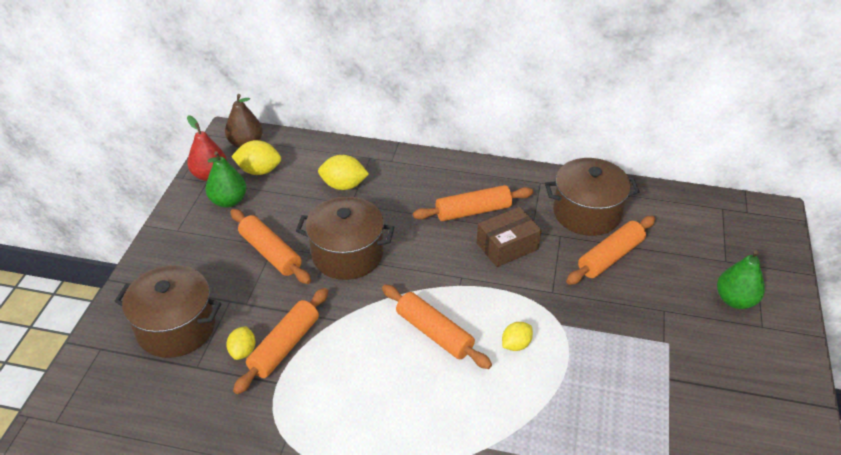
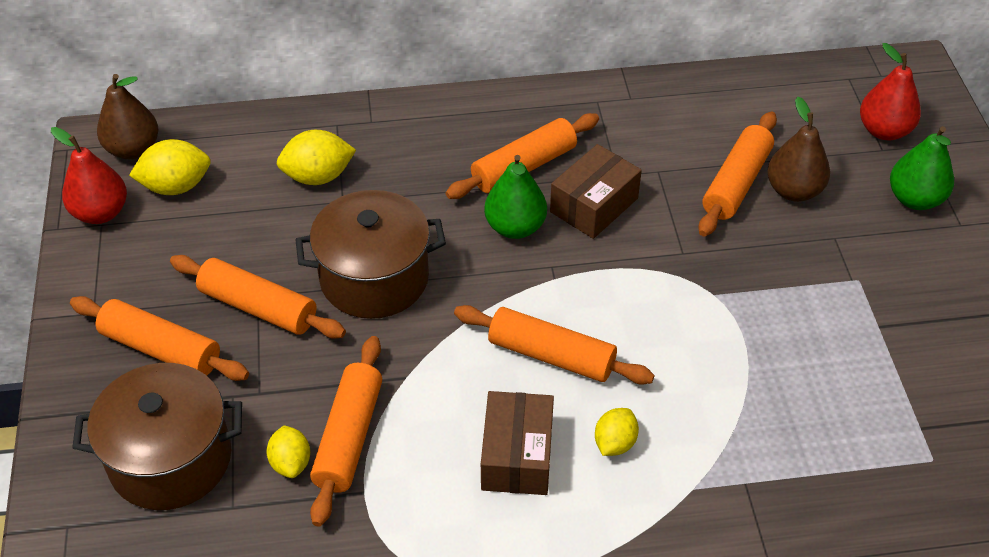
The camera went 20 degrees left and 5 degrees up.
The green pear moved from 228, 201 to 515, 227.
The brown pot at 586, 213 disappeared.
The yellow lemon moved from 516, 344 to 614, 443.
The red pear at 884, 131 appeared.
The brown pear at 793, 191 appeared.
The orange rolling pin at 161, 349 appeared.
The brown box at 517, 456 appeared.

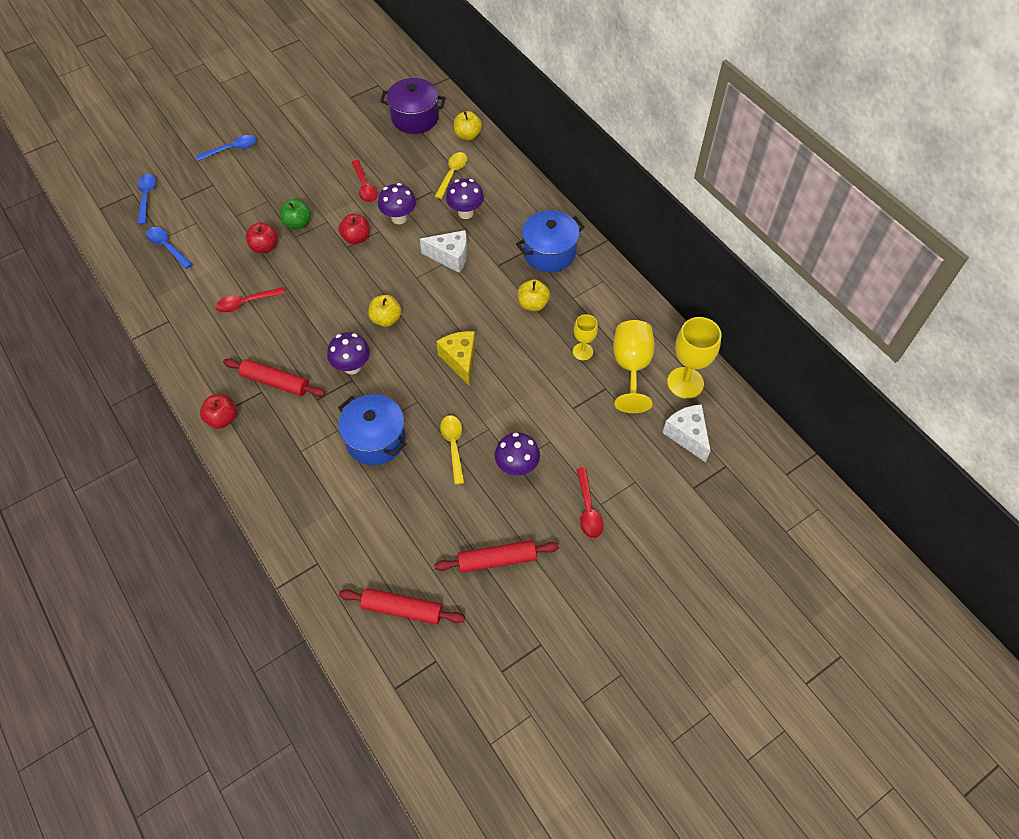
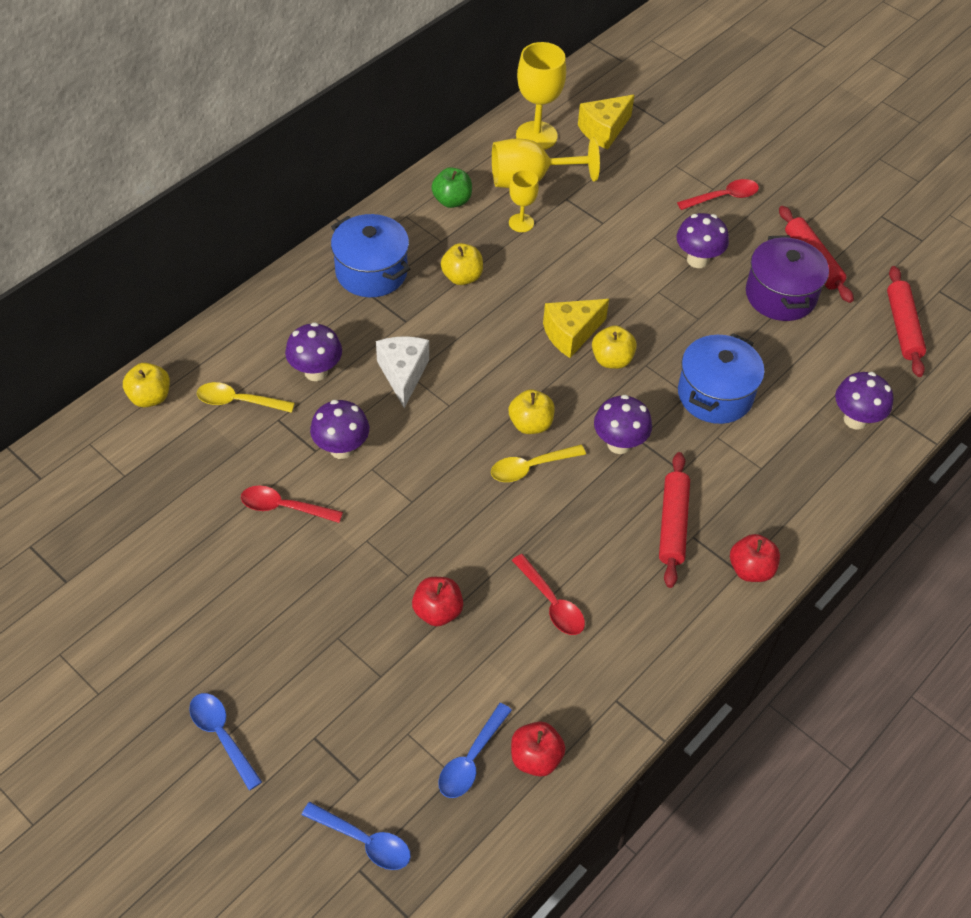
The camera went 105 degrees left and 5 degrees down.
The purple pot moved from 415, 118 to 780, 295.
The red spoon at 365, 187 turned 135 degrees counterclockwise.
The blue spoon at 146, 197 turned 135 degrees counterclockwise.
The green apple moved from 297, 223 to 452, 200.
The red apple moved from 356, 238 to 535, 758.
The white cheese at 687, 435 became the yellow cheese at 604, 130.
The yellow spoon moved from 453, 445 to 530, 467.
The yellow apple at 612, 360 appeared.
The purple mushroom at 855, 420 appeared.

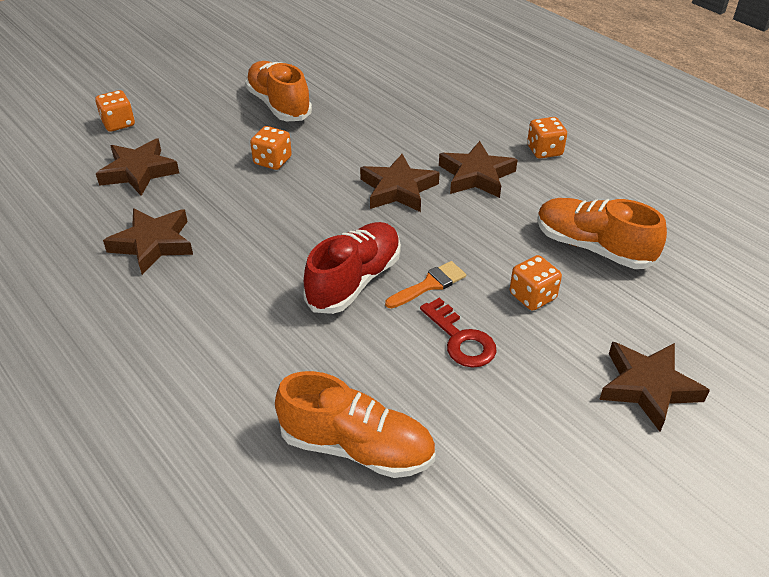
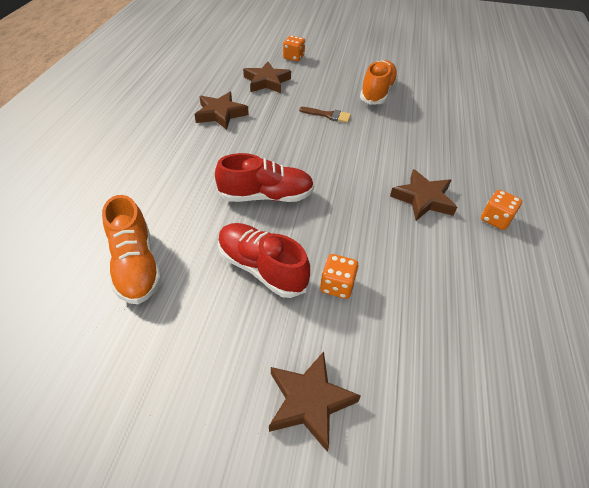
The camera went 50 degrees right and 5 degrees up.
The orange dice at 272, 161 was replaced by the brown brush at 328, 115.
The brown star at 398, 189 disappeared.
The orange shoe at 593, 247 disappeared.
The orange brush at 429, 285 disappeared.
The red key at 461, 339 was replaced by the red shoe at 262, 268.

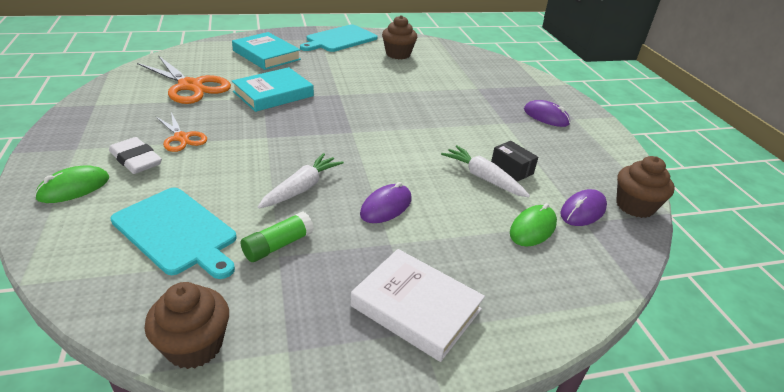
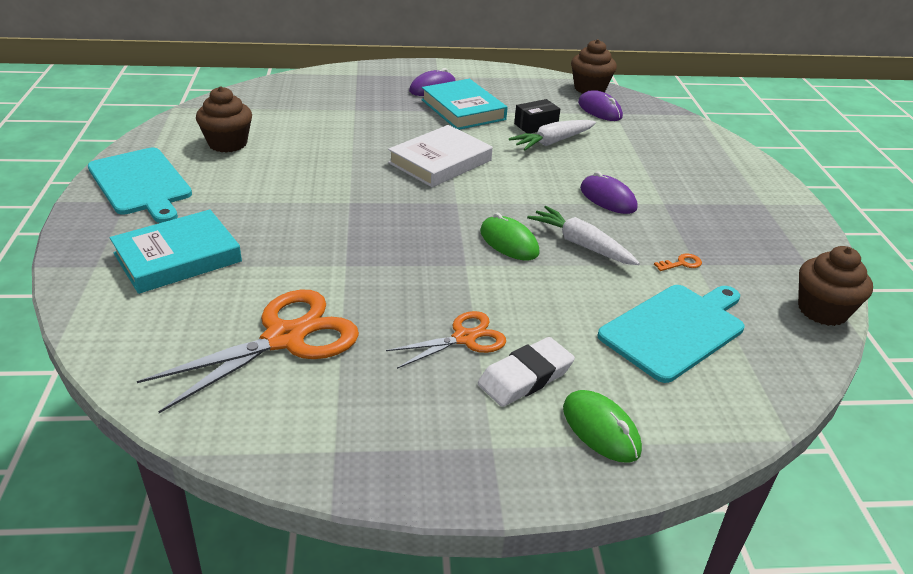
The camera went 80 degrees left and 0 degrees up.
The turquoise book moved from 273, 94 to 463, 109.
The green mouse moved from 532, 228 to 509, 242.
The green glue stick at 278, 245 was replaced by the orange key at 681, 263.
The white book moved from 416, 308 to 440, 162.

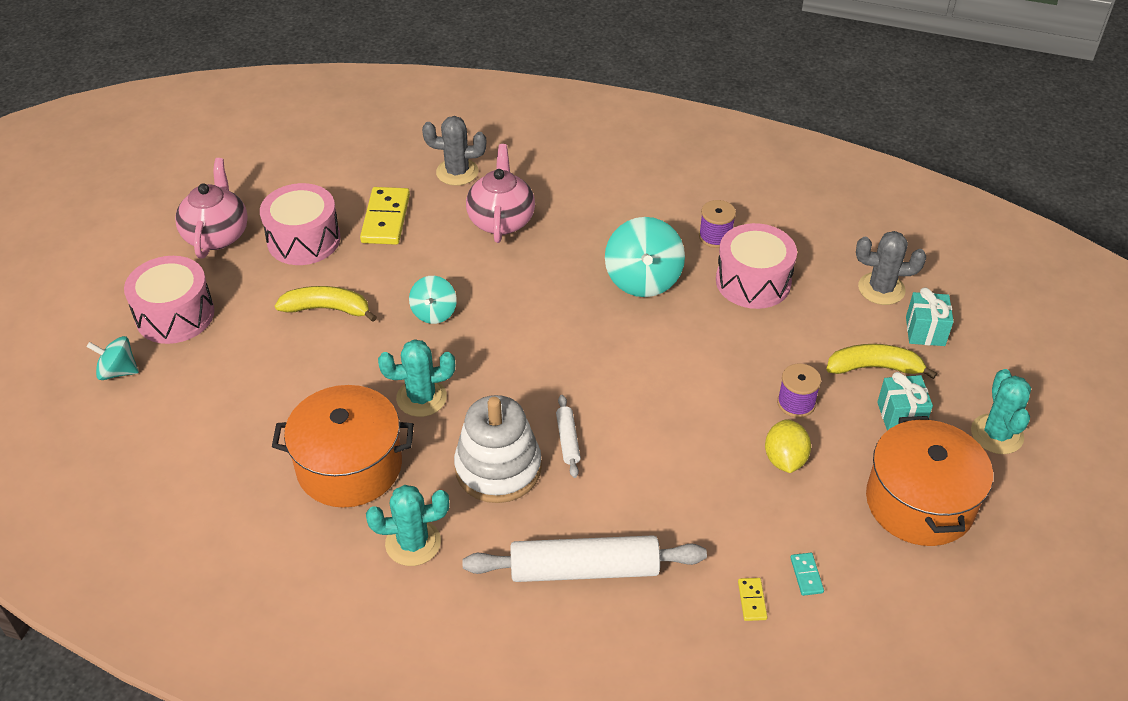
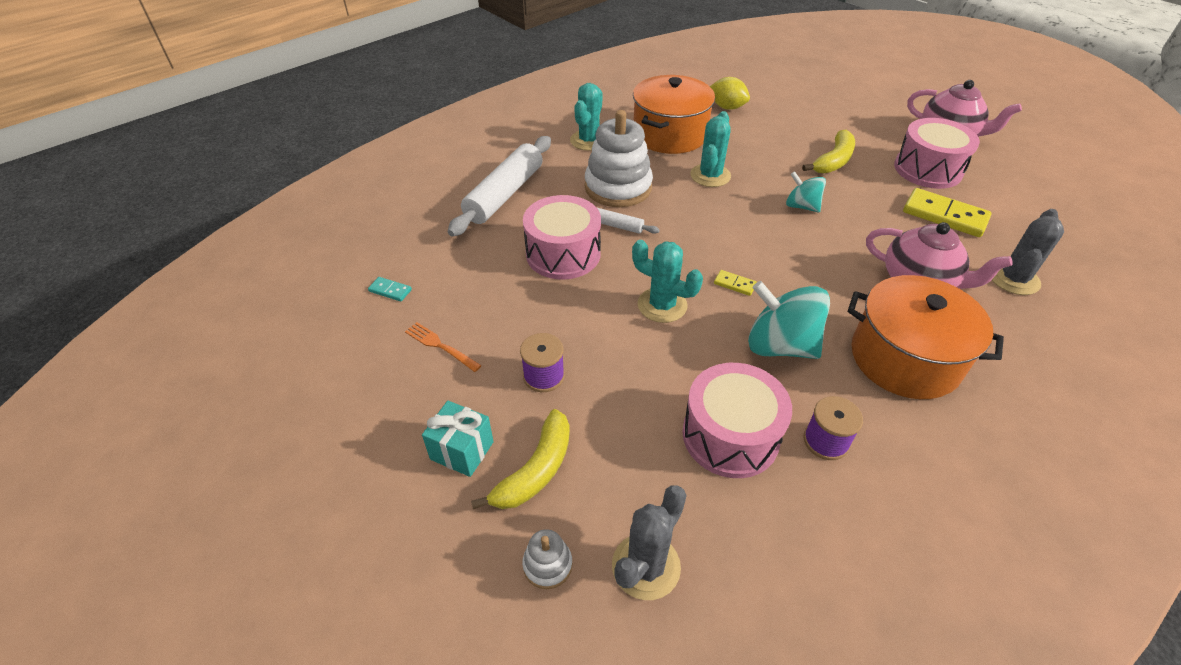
The camera went 120 degrees right and 0 degrees up.
The pink drum moved from 175, 315 to 563, 254.
The turquoise gift at 925, 331 was replaced by the white stacking toy at 547, 565.
The turquoise spinning top at 118, 371 disappeared.
The turquoise cactus moved from 996, 434 to 662, 305.
The orange pot moved from 919, 502 to 905, 358.
The yellow lemon moved from 784, 459 to 727, 107.
The yellow domino moved from 752, 600 to 734, 284.
The orange fork at 440, 346 appeared.

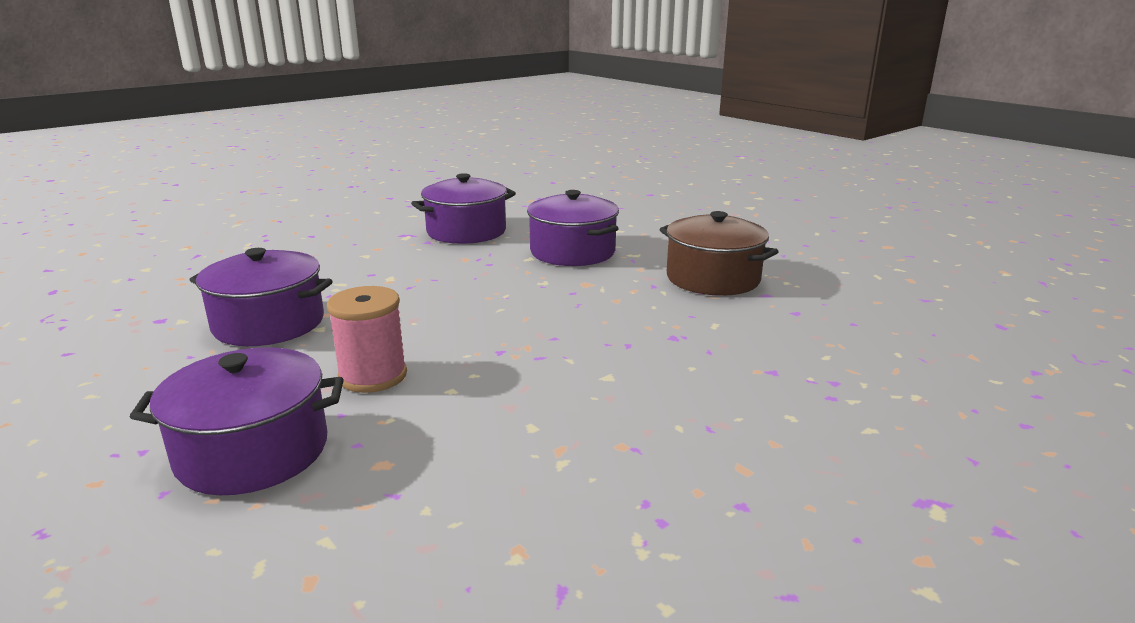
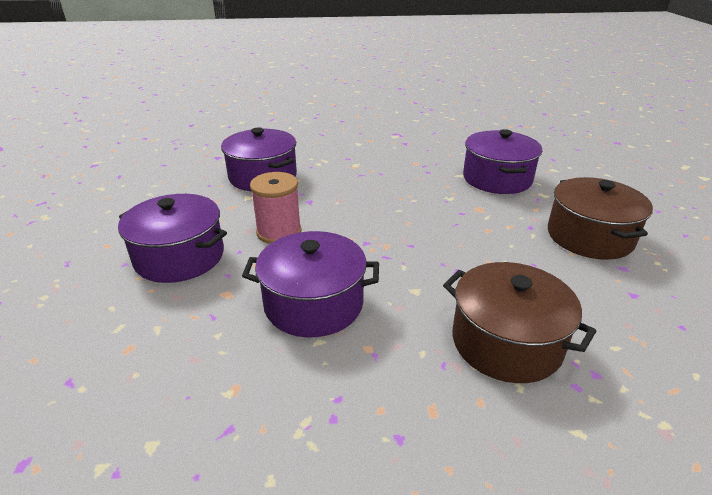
The camera went 35 degrees right and 10 degrees up.
The purple pot moved from 466, 231 to 313, 304.
The brown pot at 506, 342 appeared.

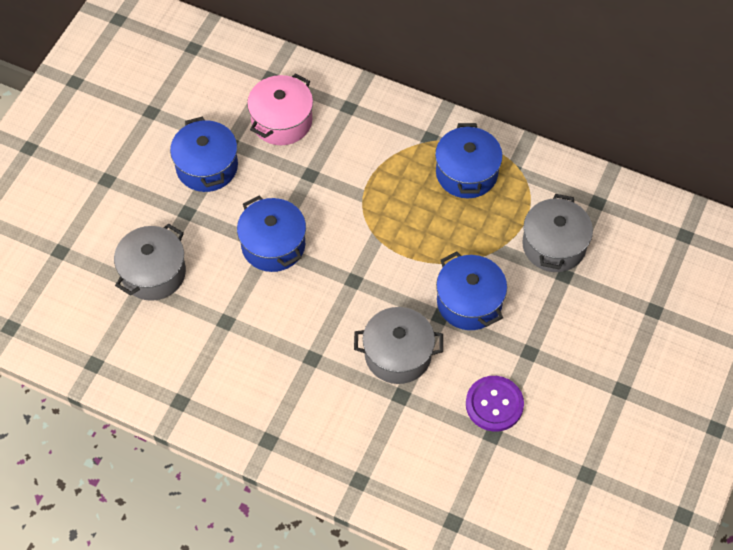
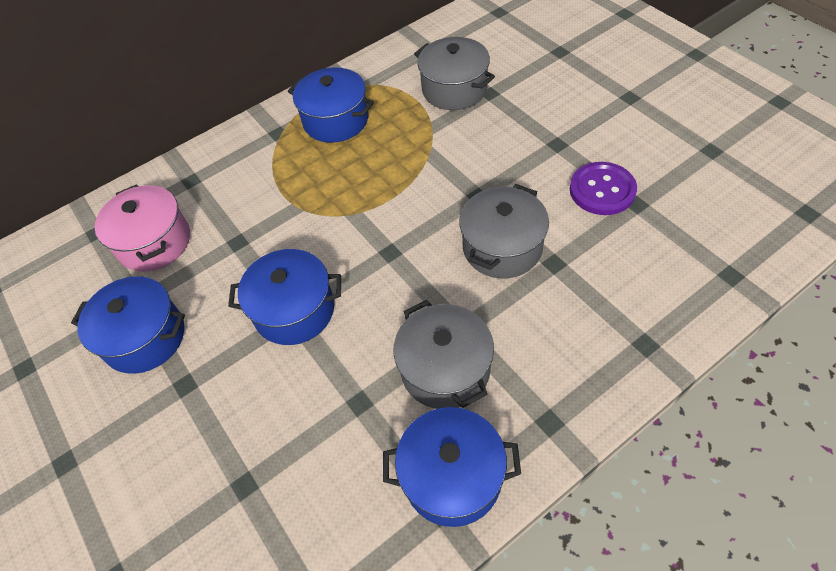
The camera went 55 degrees left and 5 degrees down.
The grey pot moved from 153, 273 to 445, 369.
The blue pot moved from 469, 302 to 452, 476.

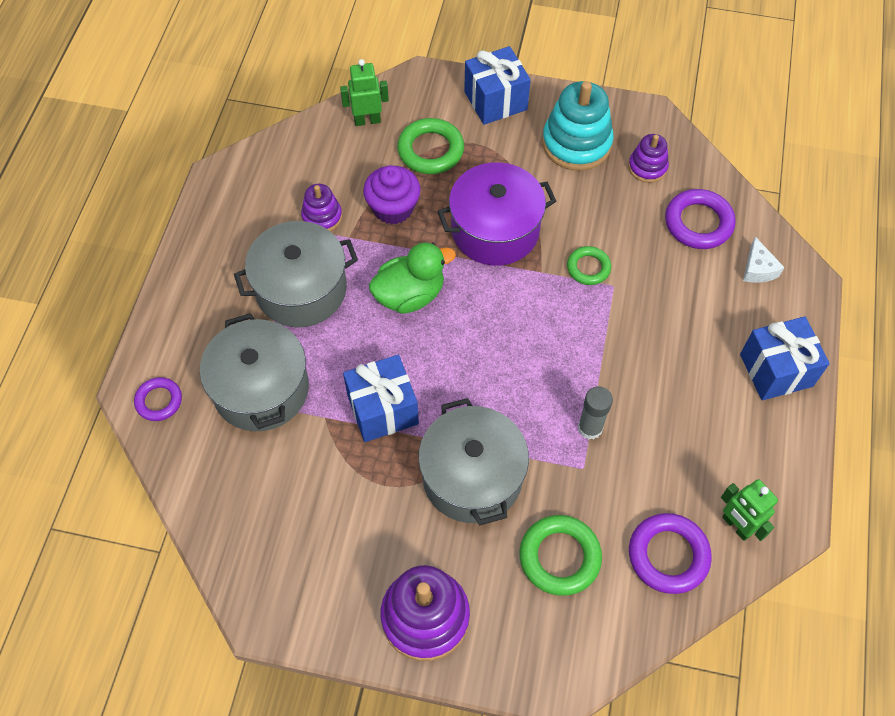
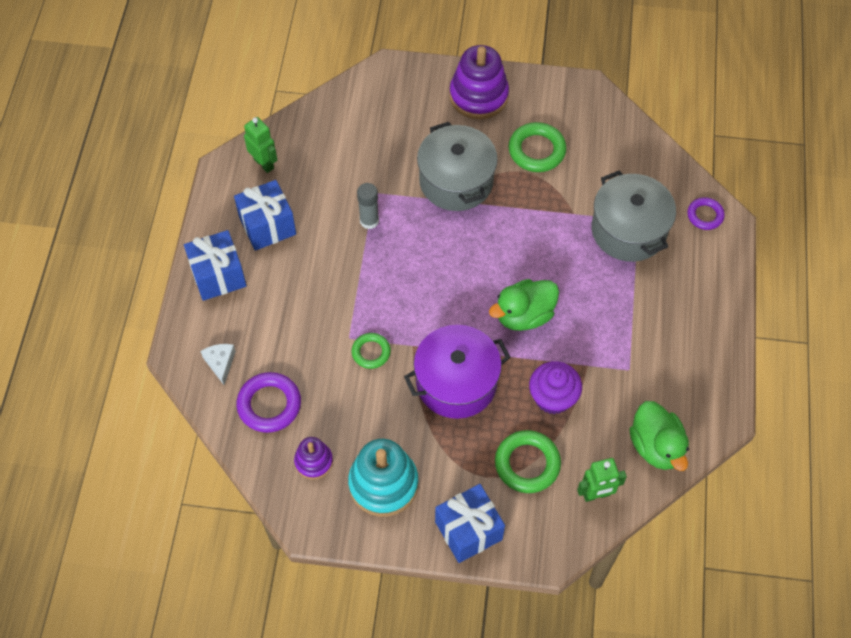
The camera went 175 degrees right and 0 degrees up.
The purple stacking toy at 322, 217 disappeared.
The grey pot at 301, 289 disappeared.
The blue gift moved from 382, 409 to 267, 226.
The purple ring at 668, 555 disappeared.
The green ring moved from 559, 557 to 536, 150.
The green duck at 656, 446 appeared.

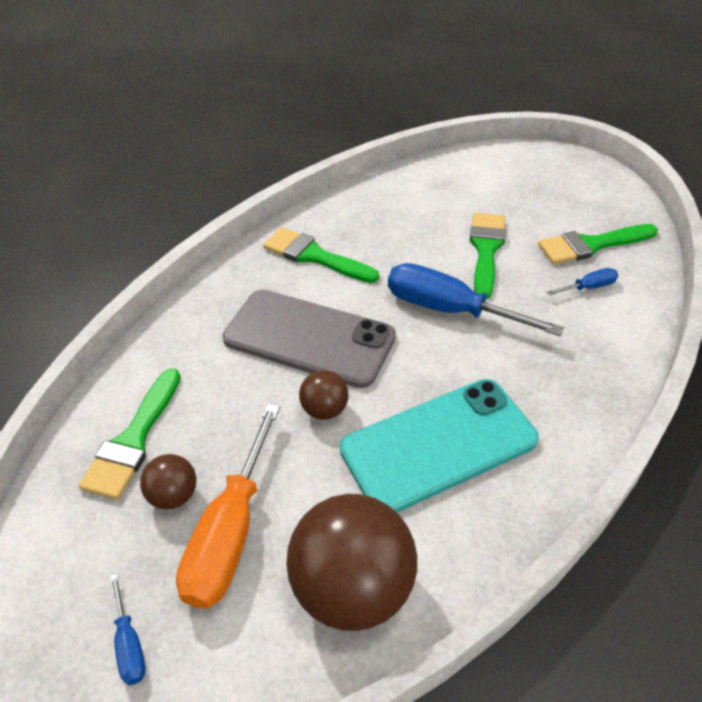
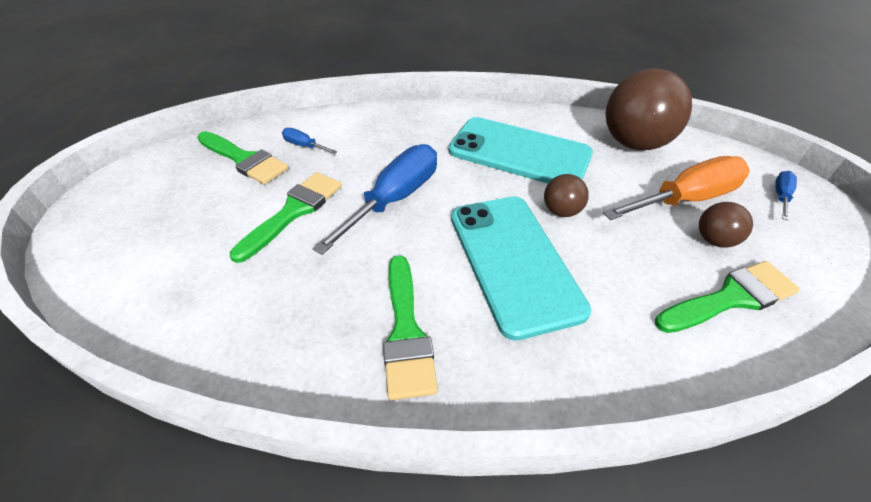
The camera went 130 degrees left and 0 degrees up.
The green brush at 486, 250 turned 150 degrees clockwise.
The blue screwdriver at 449, 309 turned 135 degrees counterclockwise.
The grey phone at 309, 338 became the turquoise phone at 513, 261.

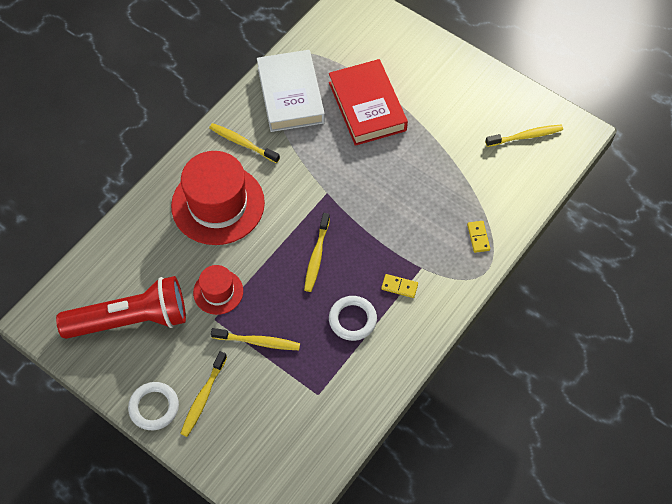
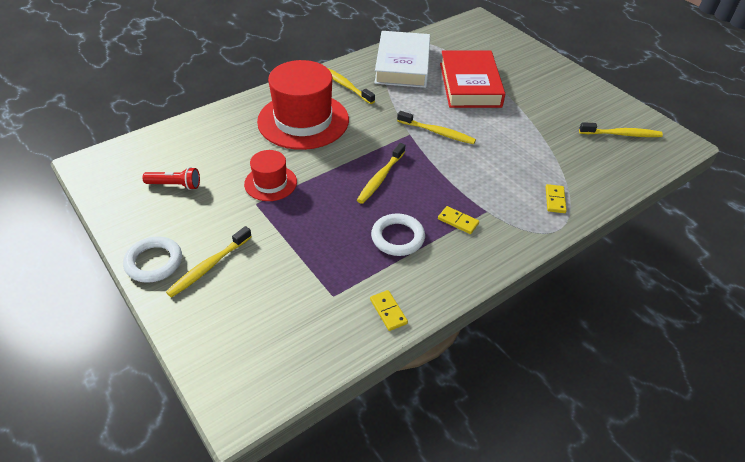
The camera went 15 degrees right and 15 degrees down.
The red flashlight at 131, 320 changed to 0.42 times the size.
The yellow toothbrush moved from 258, 342 to 437, 132.
The yellow domino at 388, 311 appeared.

